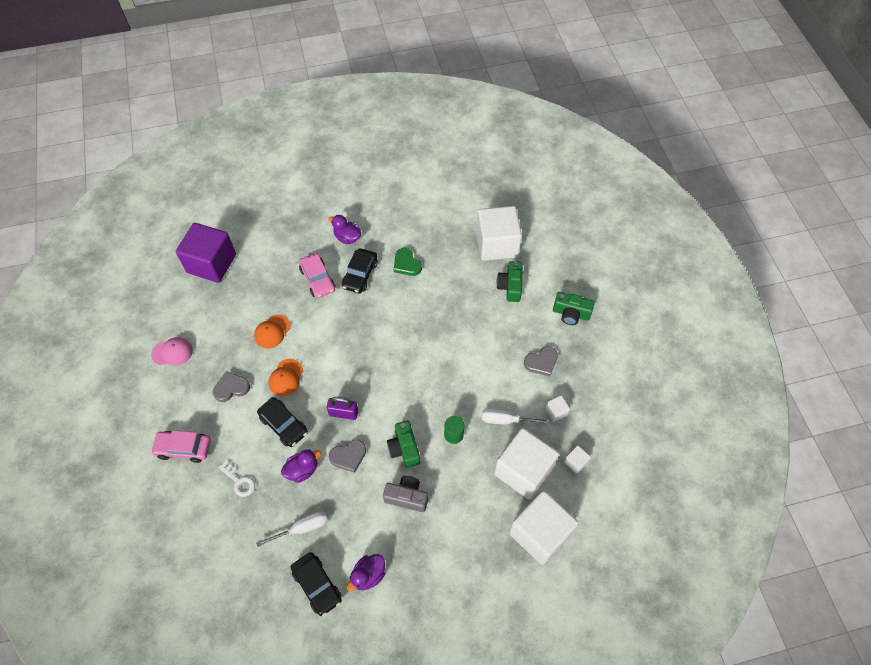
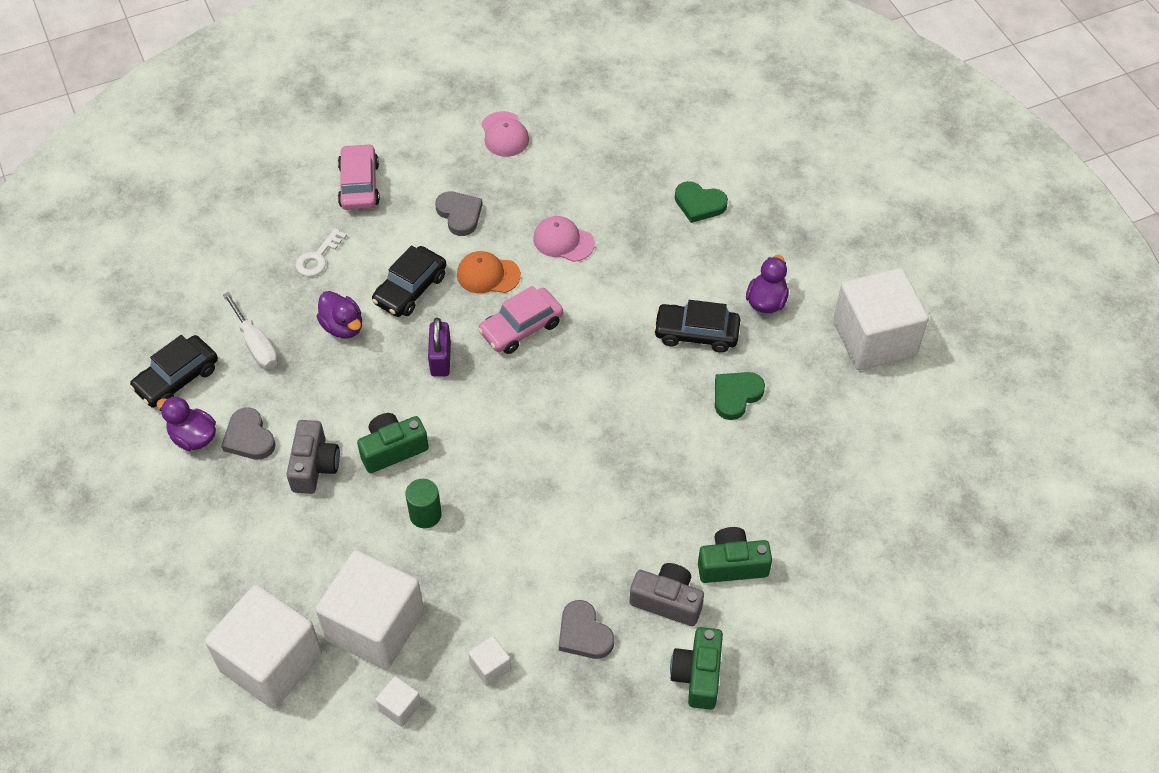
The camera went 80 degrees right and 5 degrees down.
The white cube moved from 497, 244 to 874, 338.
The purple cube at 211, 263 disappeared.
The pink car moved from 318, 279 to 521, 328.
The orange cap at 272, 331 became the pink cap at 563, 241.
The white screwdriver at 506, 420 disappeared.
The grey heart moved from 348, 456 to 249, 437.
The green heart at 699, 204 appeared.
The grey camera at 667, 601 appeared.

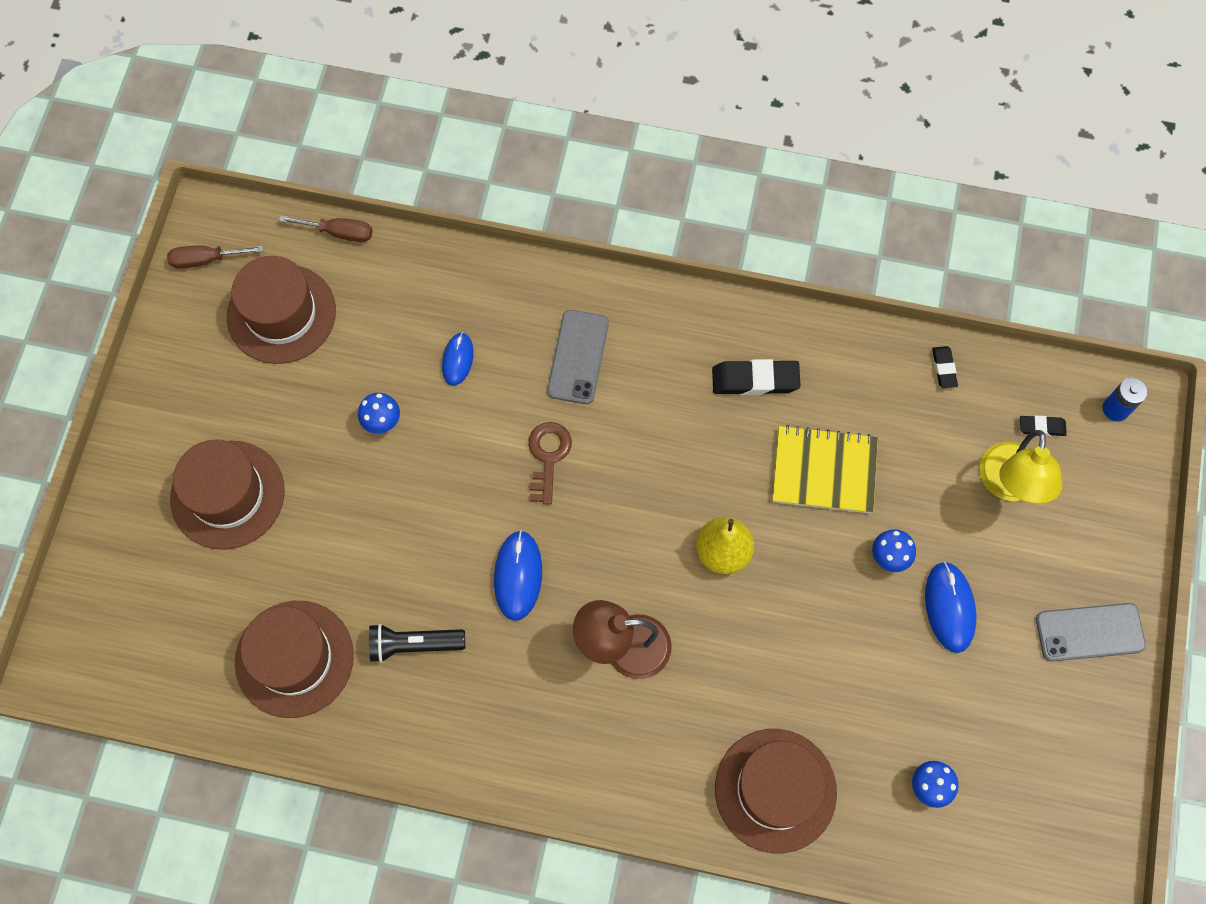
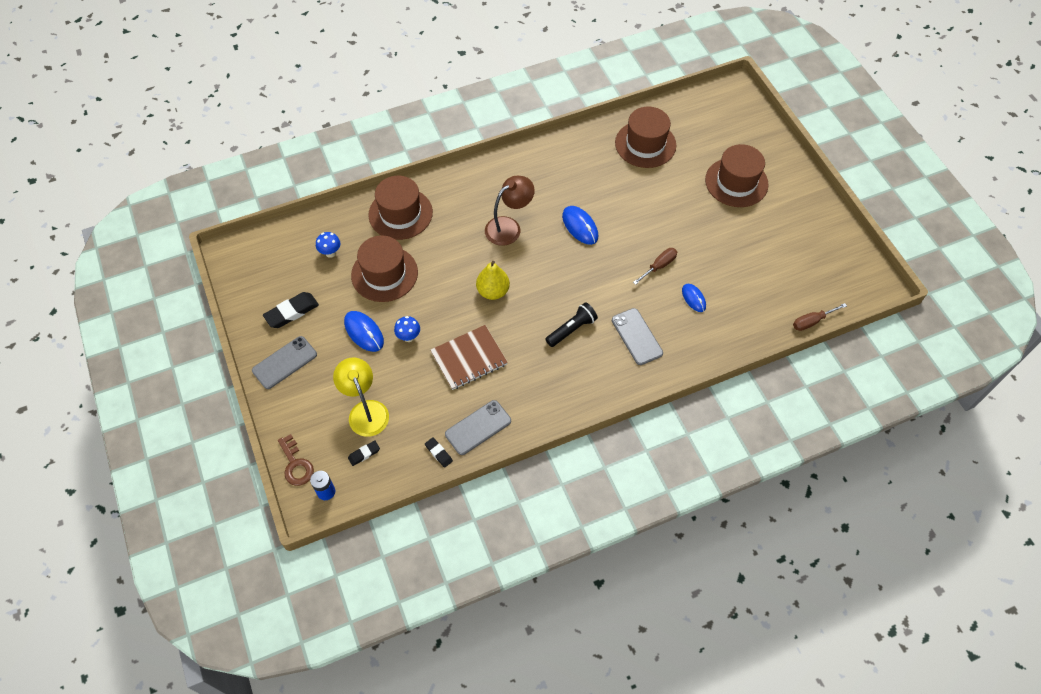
The camera went 145 degrees right and 10 degrees down.
The brown screwdriver moved from 206, 260 to 659, 266.
The brown hat moved from 281, 314 to 384, 274.
The black eraser moved from 755, 380 to 292, 312.
The blue mushroom at 382, 422 disappeared.
The brown key moved from 548, 457 to 296, 464.
The yellow notebook at 824, 470 became the brown notebook at 469, 358.
The black flashlight moved from 414, 644 to 572, 329.
The grey phone at 478, 427 appeared.

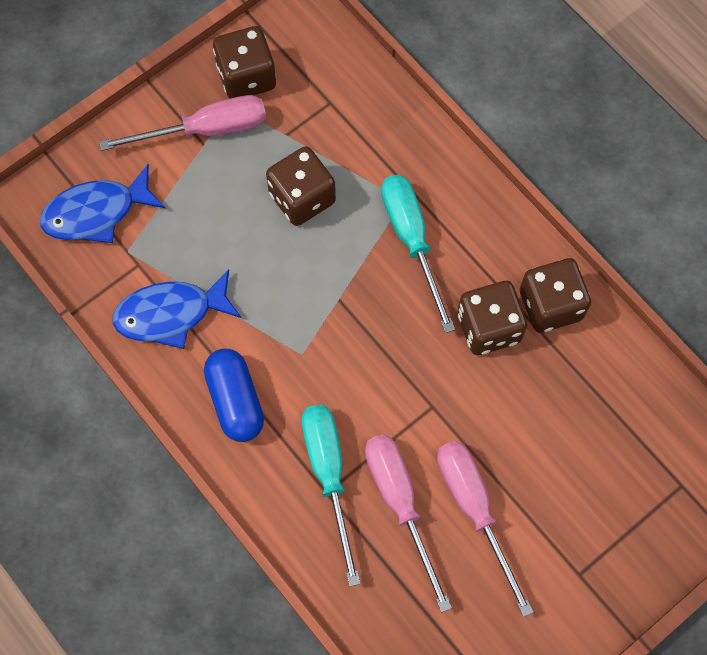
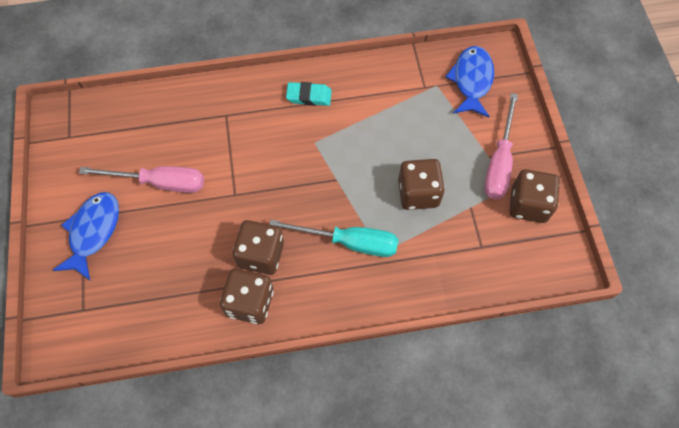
The camera went 120 degrees right and 5 degrees down.
The blue fish moved from 171, 314 to 93, 232.
The blue capsule at 235, 400 was replaced by the turquoise eraser at 309, 96.
The turquoise screwdriver at 329, 475 disappeared.
The pink screwdriver at 400, 504 disappeared.

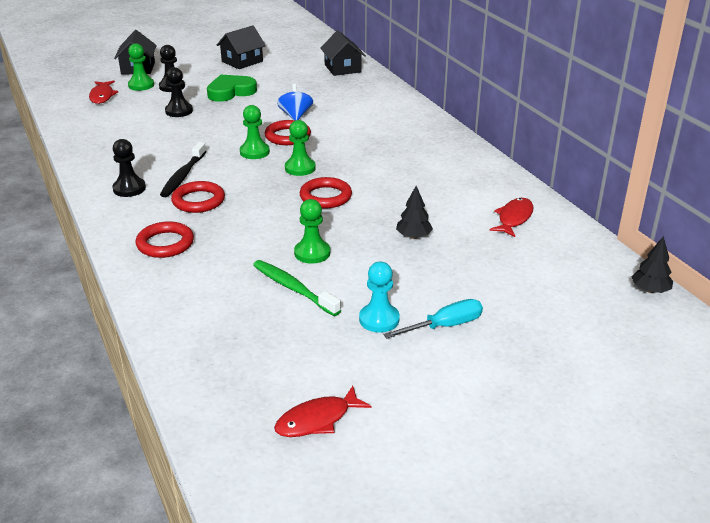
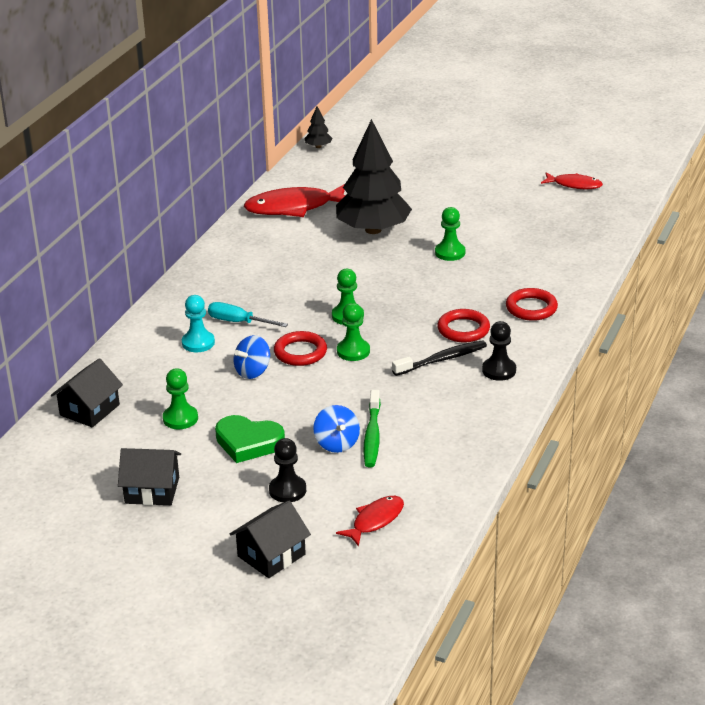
The camera went 130 degrees left and 0 degrees up.
The green pawn moved from 141, 85 to 180, 418.
The black pawn at 179, 111 was replaced by the blue spinning top at 336, 443.
The red ring at 325, 197 disappeared.
The black tree at 413, 236 changed to 2.47 times the size.
The red fish at 514, 218 changed to 1.77 times the size.
The green toothbrush moved from 293, 288 to 372, 435.
The turquoise pawn moved from 379, 319 to 198, 343.
The turquoise screwdriver moved from 445, 326 to 238, 322.

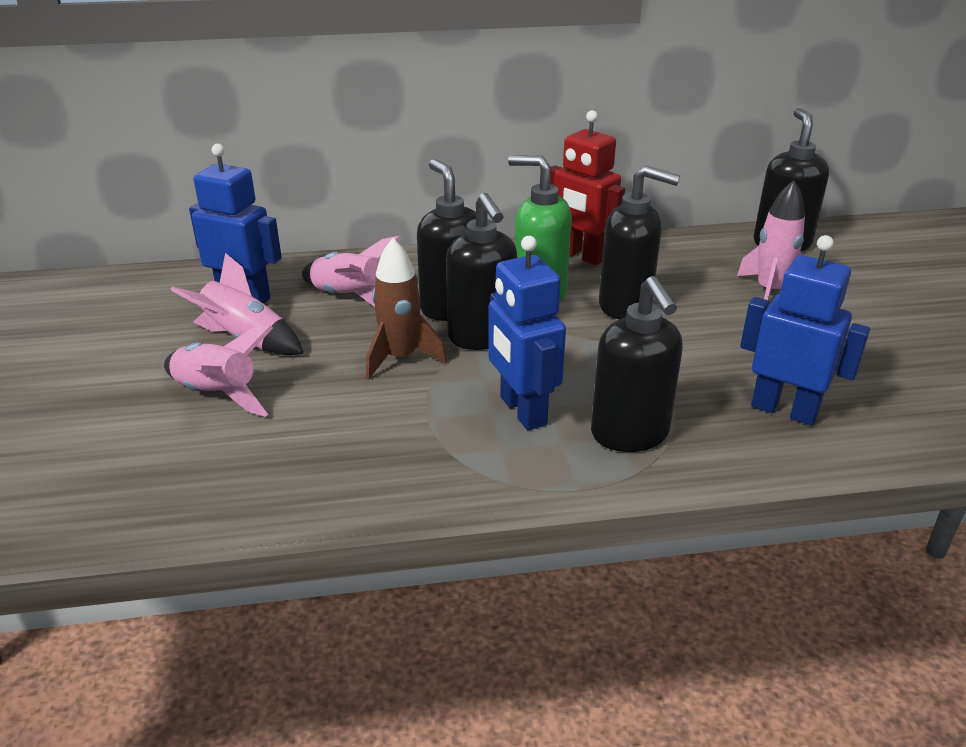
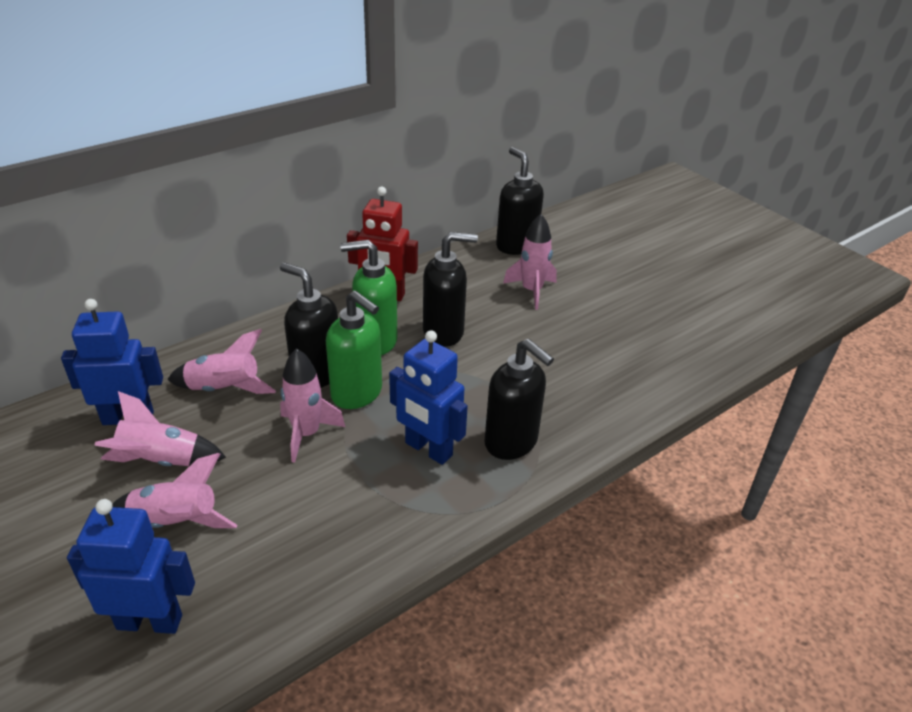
The camera went 30 degrees left and 5 degrees up.
The black soap dispenser at 482, 337 became the green soap dispenser at 357, 394.
The blue robot moved from 784, 410 to 150, 621.
The brown rocket at 400, 358 became the pink rocket at 307, 434.

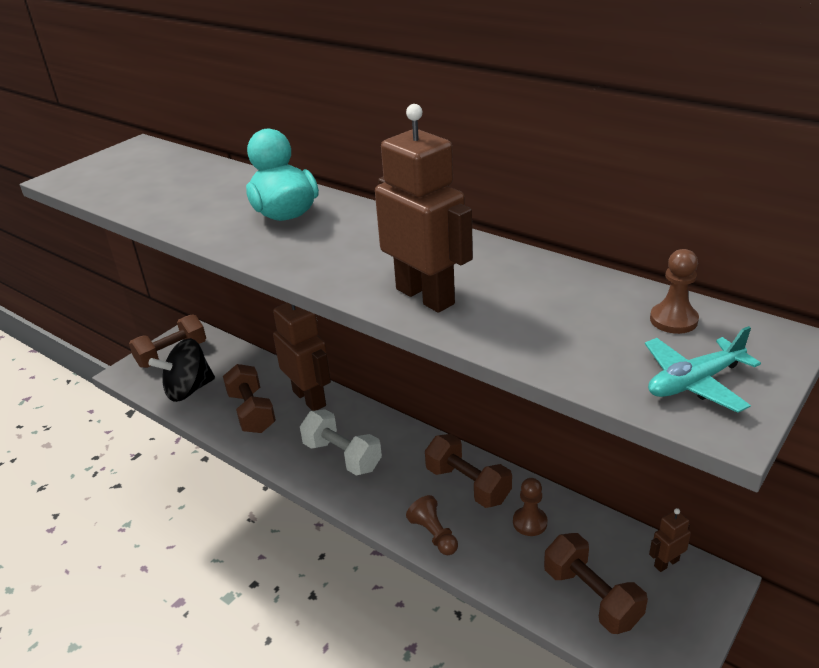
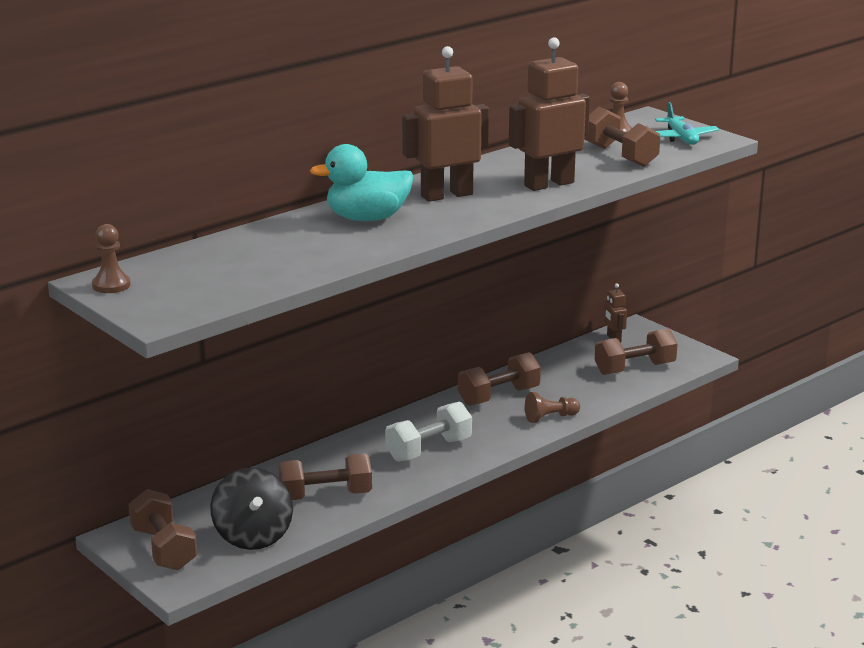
The camera went 80 degrees left and 10 degrees down.
The brown robot moved from 310, 398 to 446, 195.
The brown pawn moved from 530, 522 to 111, 285.
The brown dumbbell at 620, 156 appeared.

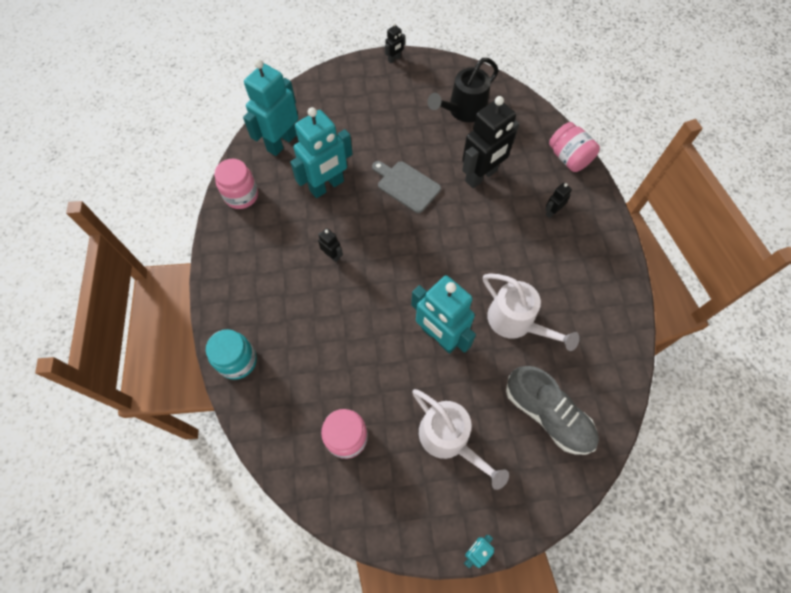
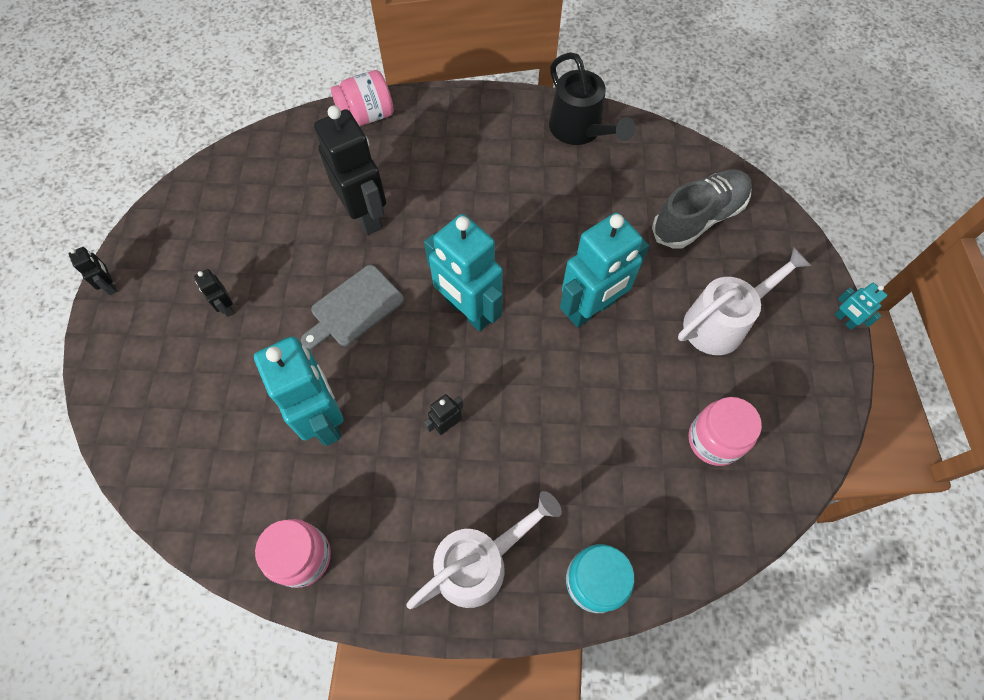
The camera went 80 degrees left and 0 degrees up.
The black watering can moved from 463, 111 to 580, 130.
The turquoise robot moved from 281, 143 to 468, 311.
The black robot moved from 552, 212 to 226, 307.
The white watering can moved from 516, 322 to 480, 562.

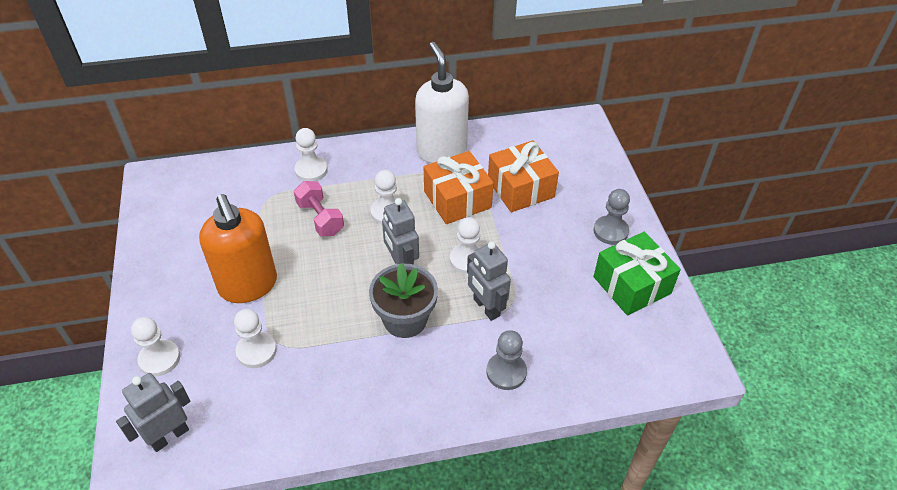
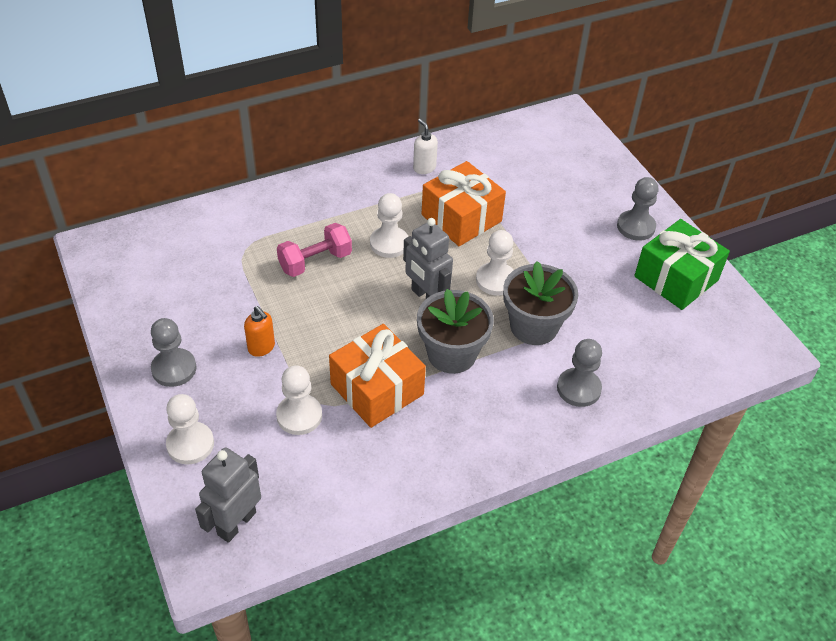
The camera went 15 degrees left and 0 degrees up.
The white soap dispenser at 441, 151 changed to 0.41 times the size.
The white pawn at 311, 170 disappeared.
The orange gift moved from 520, 188 to 377, 389.
The pink dumbbell at 320, 218 turned 75 degrees counterclockwise.
The orange soap dispenser at 248, 285 changed to 0.41 times the size.
The grey robot at 486, 307 was replaced by the grey flower pot at 534, 326.
The grey pawn at 174, 369 appeared.

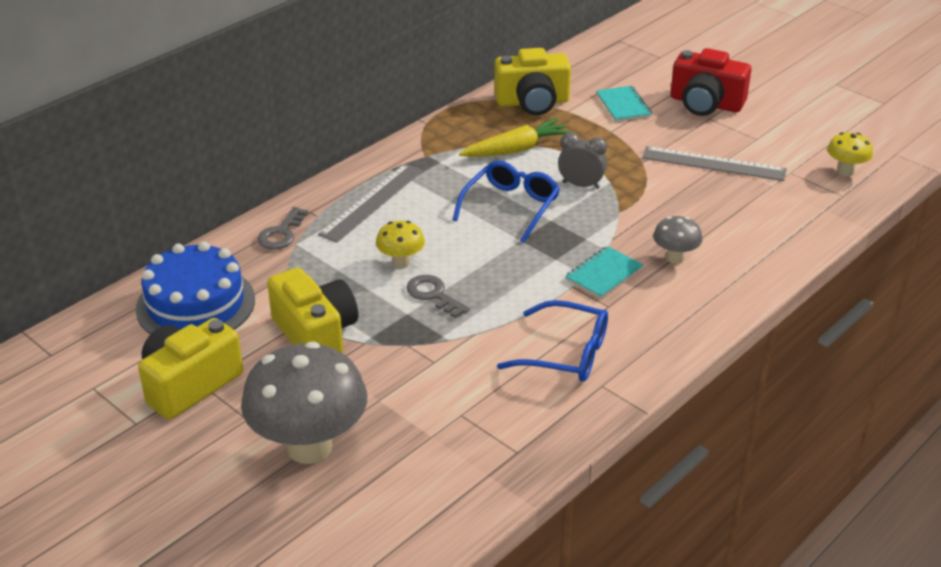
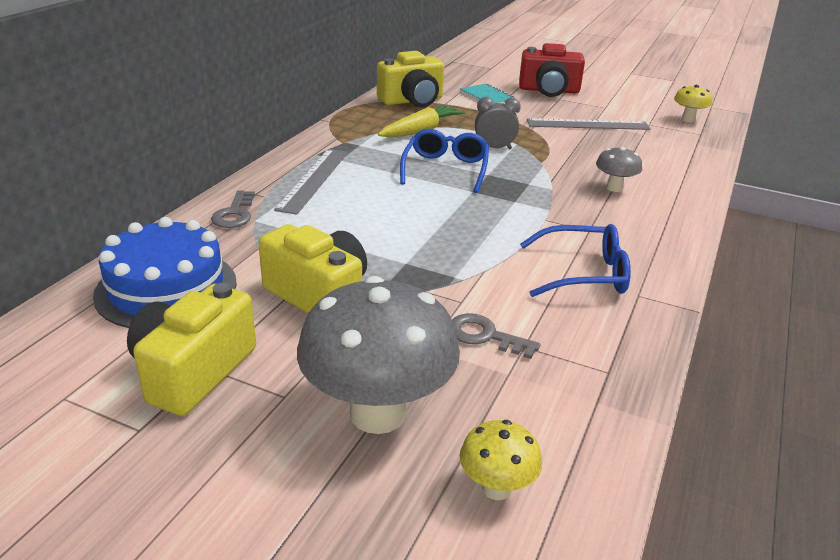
The camera went 20 degrees left and 5 degrees down.
The yellow mushroom moved from 401, 262 to 496, 488.
The turquoise notebook at 604, 274 disappeared.
The grey key moved from 433, 295 to 485, 336.

